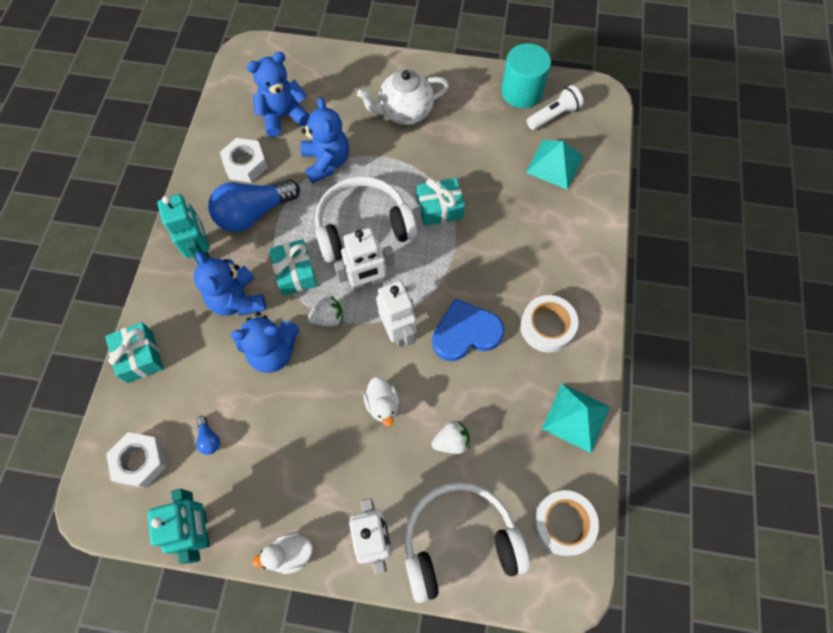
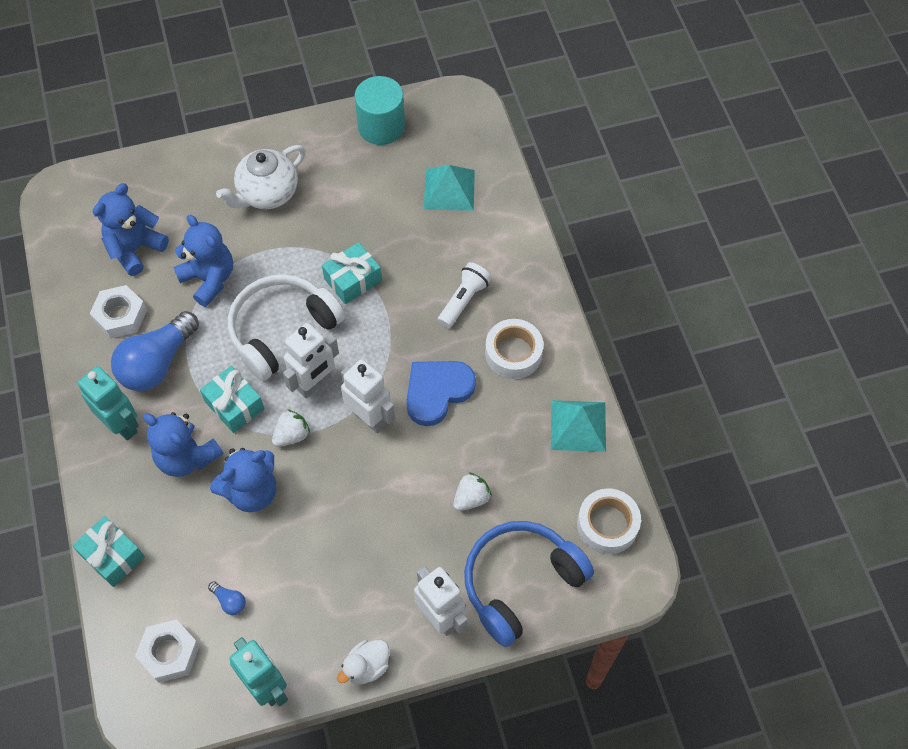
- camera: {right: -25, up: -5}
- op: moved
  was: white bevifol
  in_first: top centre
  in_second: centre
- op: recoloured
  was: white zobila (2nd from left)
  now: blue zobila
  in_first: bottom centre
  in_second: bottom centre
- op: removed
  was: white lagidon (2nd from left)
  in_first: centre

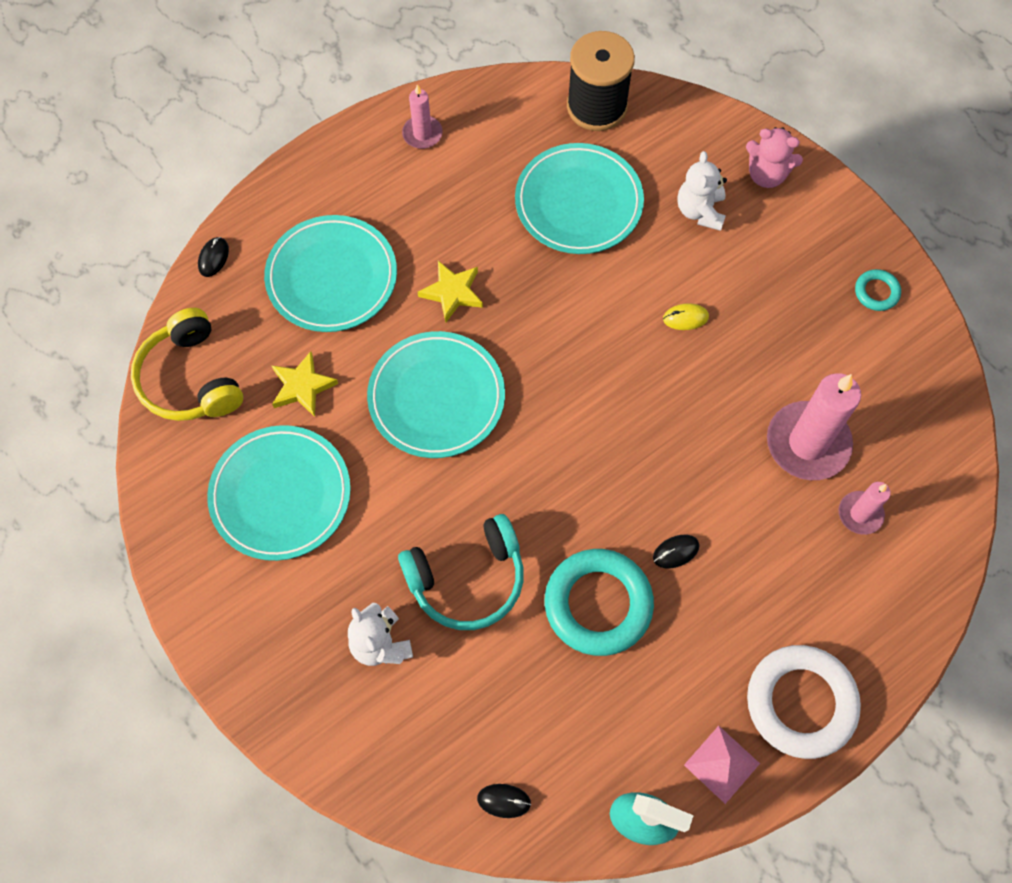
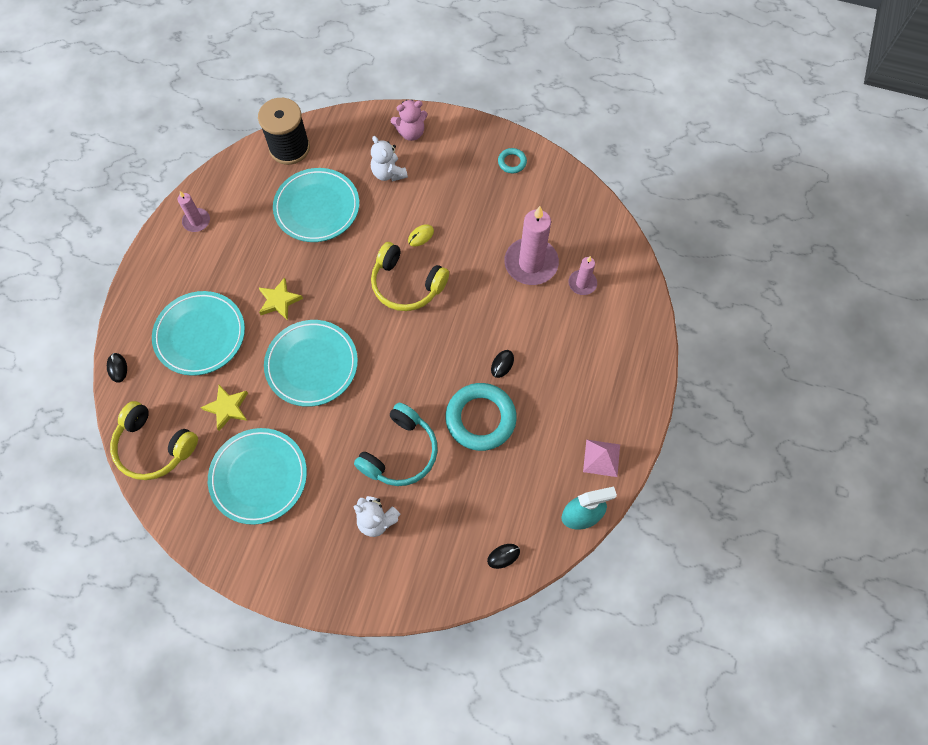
- camera: {right: -35, up: 0}
- op: added
  now: yellow zobila (2nd from left)
  in_second: centre
- op: removed
  was: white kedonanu
  in_first: bottom right

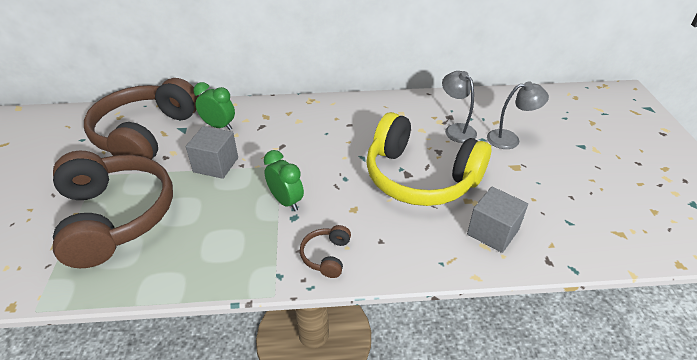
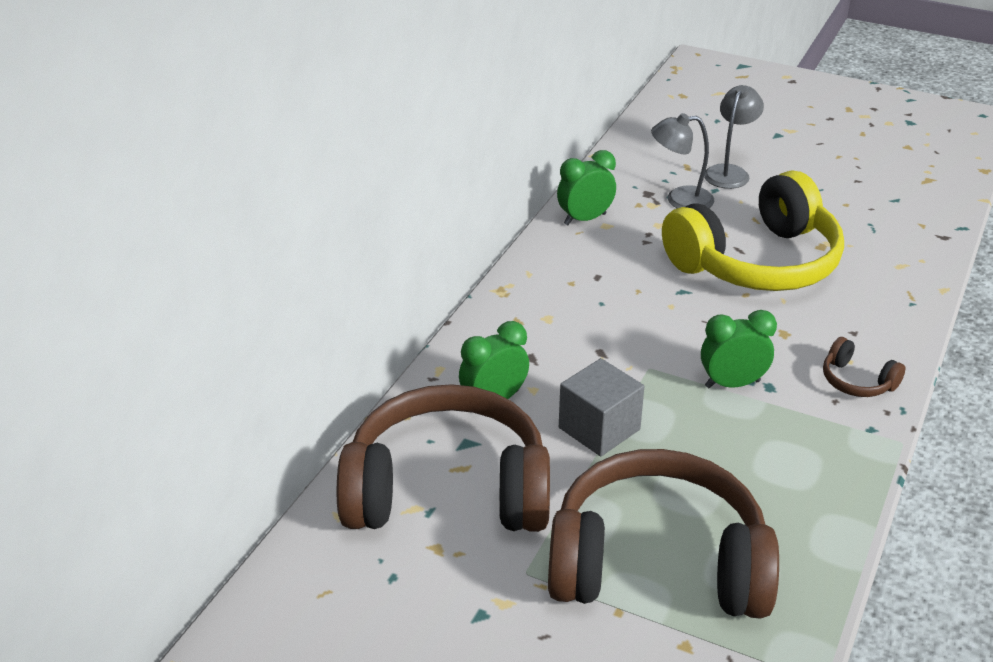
- camera: {right: -60, up: -5}
- op: turned
  was: brown zobila (2nd from left in the first image)
  in_first: top left
  in_second: bottom centre
  clockwise: 135
- op: added
  now: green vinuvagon (2nd from left)
  in_second: top centre
- op: removed
  was: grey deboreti (2nd from left)
  in_first: middle right

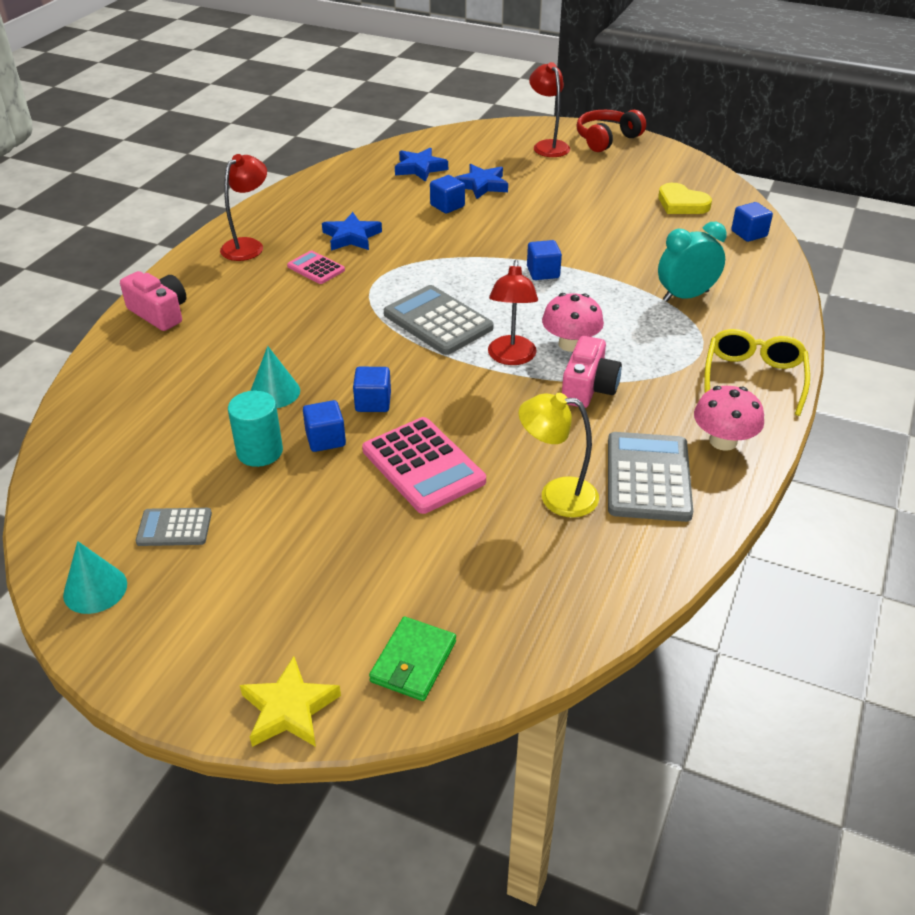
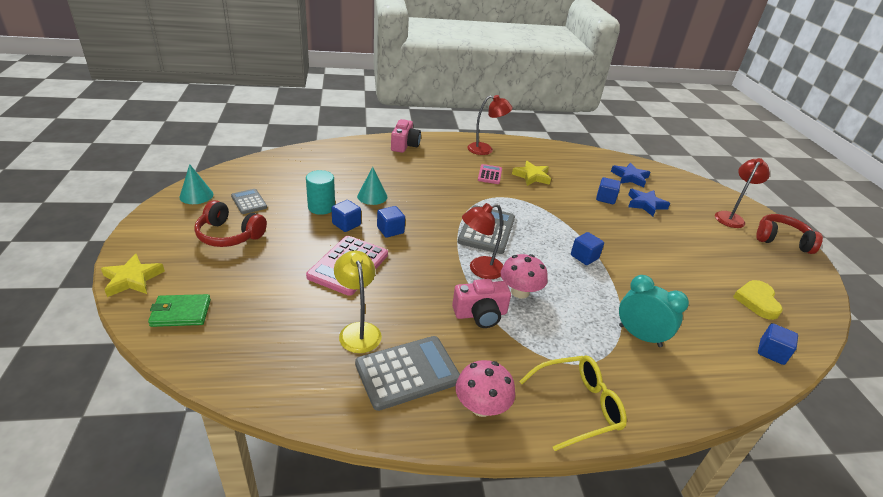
- camera: {right: 55, up: -5}
- op: added
  now: red zobila (1st from left)
  in_second: middle left
- op: recoloured
  was: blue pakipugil (1st from left)
  now: yellow pakipugil (2nd from left)
  in_first: top centre
  in_second: centre

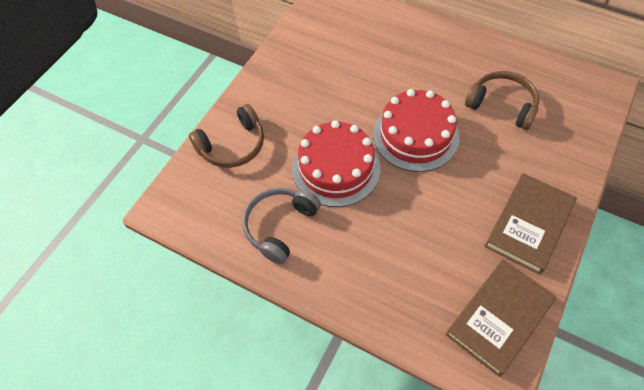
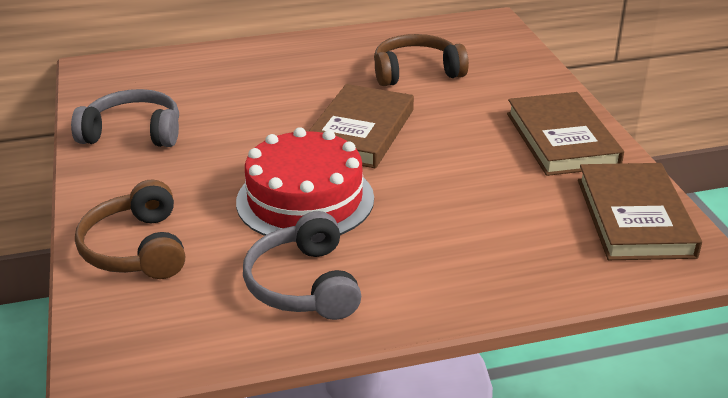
- camera: {right: -45, up: -25}
- op: added
  now: grey zobila (1st from left)
  in_second: top left
- op: turned
  was: brown zobila (1st from left)
  in_first: centre
  in_second: middle left
  clockwise: 150
- op: replaced
  was: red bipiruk (2nd from left)
  now: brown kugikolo (1st from left)
  in_first: centre
  in_second: top centre

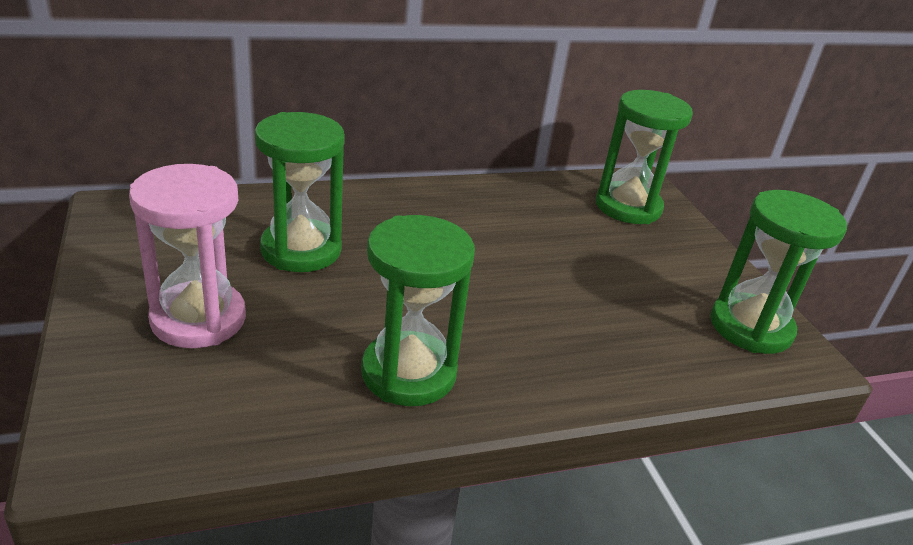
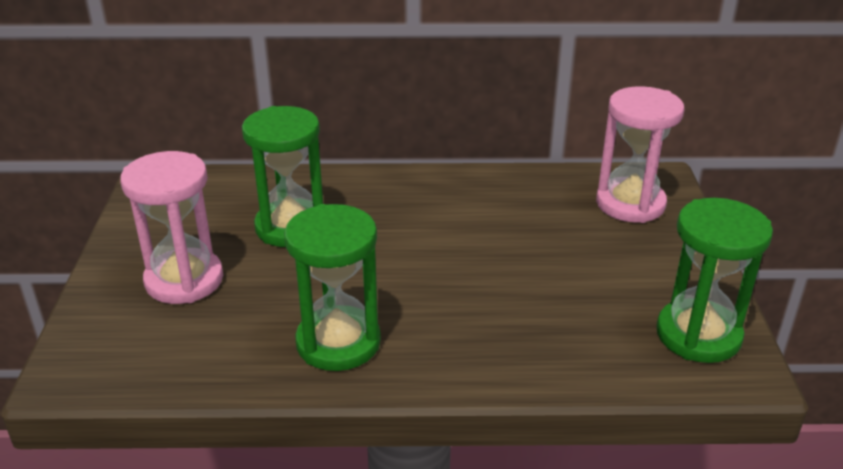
- camera: {right: 20, up: 0}
- op: recoloured
  was: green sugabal (3rd from left)
  now: pink sugabal (2nd from left)
  in_first: top right
  in_second: top right

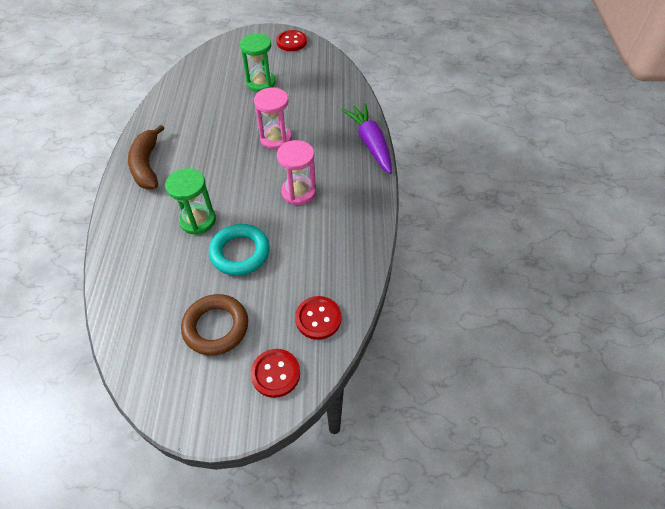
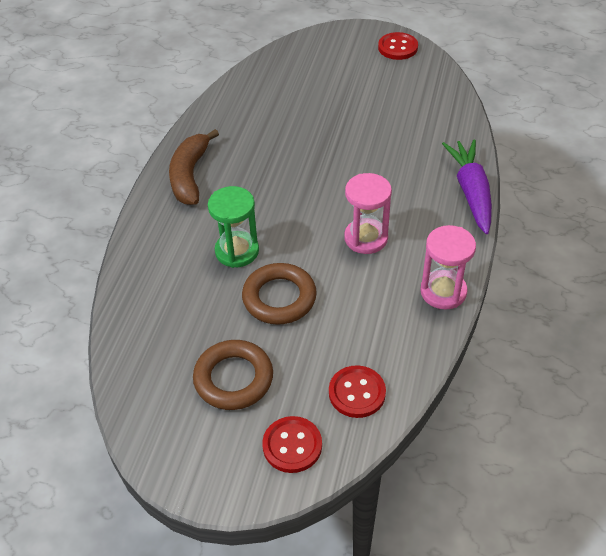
- camera: {right: 15, up: -5}
- op: recoloured
  was: turquoise kedonanu
  now: brown kedonanu (2nd from left)
  in_first: centre
  in_second: centre
- op: moved
  was: pink sugabal (1st from left in the first image)
  now: pink sugabal (2nd from left)
  in_first: top centre
  in_second: middle right
- op: removed
  was: green sugabal (2nd from left)
  in_first: top centre

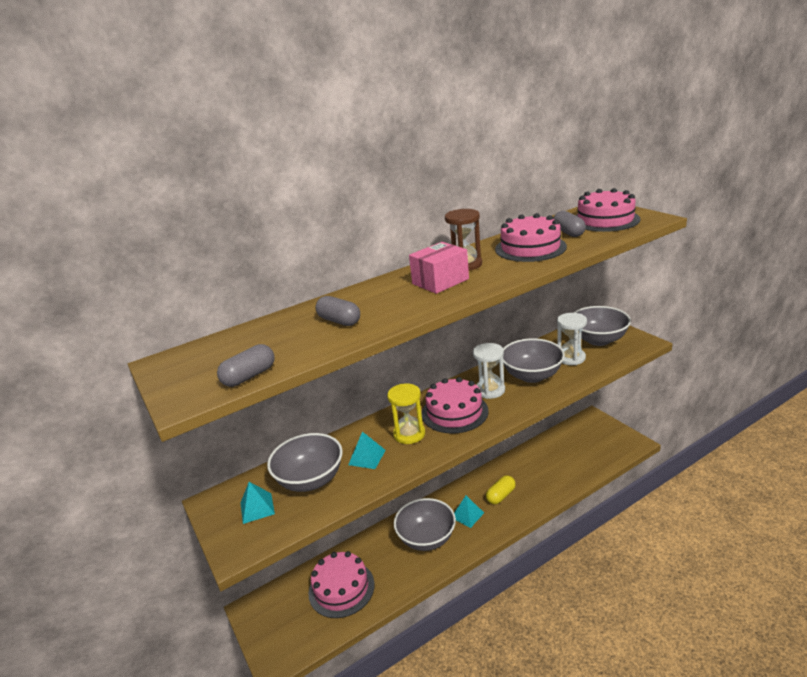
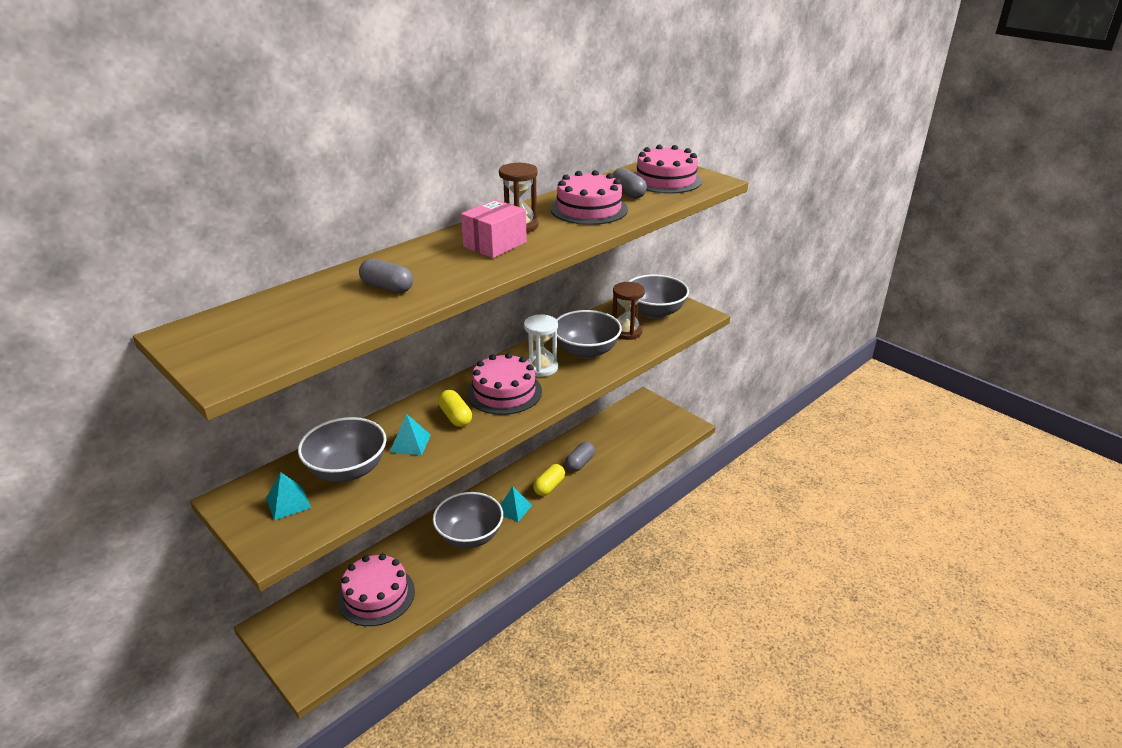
- camera: {right: -15, up: 5}
- op: replaced
  was: yellow sugabal
  now: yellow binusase (1st from left)
  in_first: centre
  in_second: centre
- op: moved
  was: grey binusase (1st from left in the first image)
  now: grey binusase (2nd from left)
  in_first: middle left
  in_second: centre
- op: recoloured
  was: white sugabal (2nd from left)
  now: brown sugabal (2nd from left)
  in_first: middle right
  in_second: centre

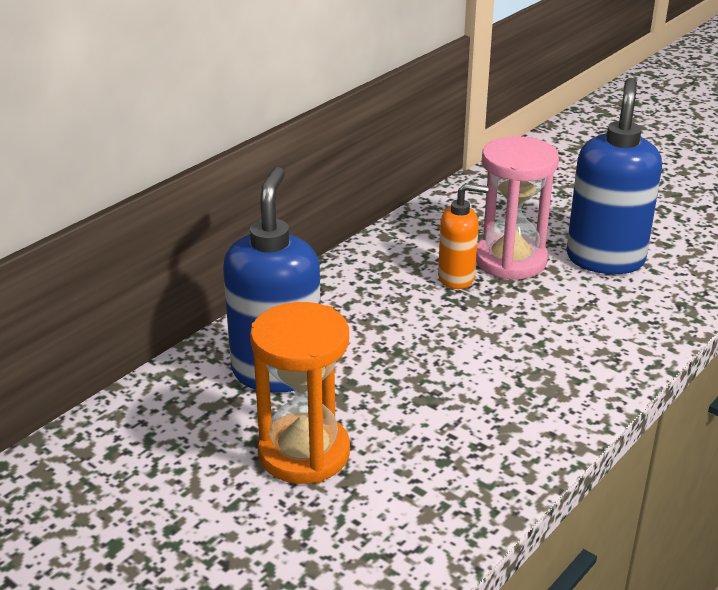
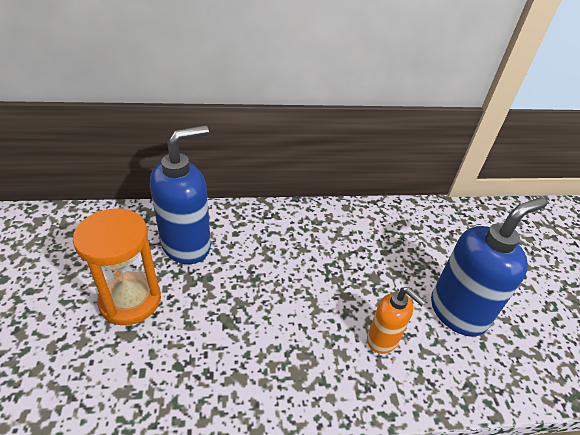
- camera: {right: 40, up: 10}
- op: moved
  was: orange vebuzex
  in_first: centre
  in_second: bottom right
- op: removed
  was: pink sugabal
  in_first: middle right

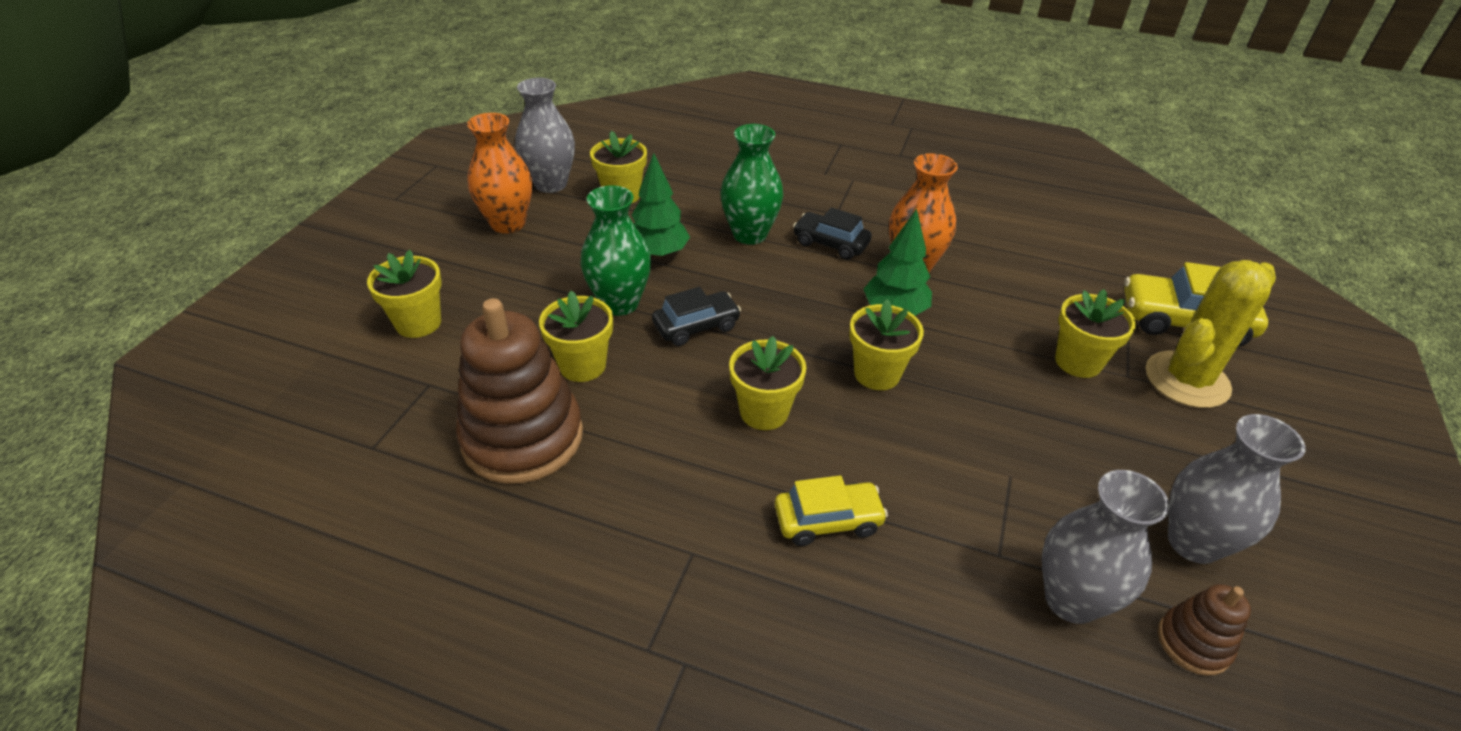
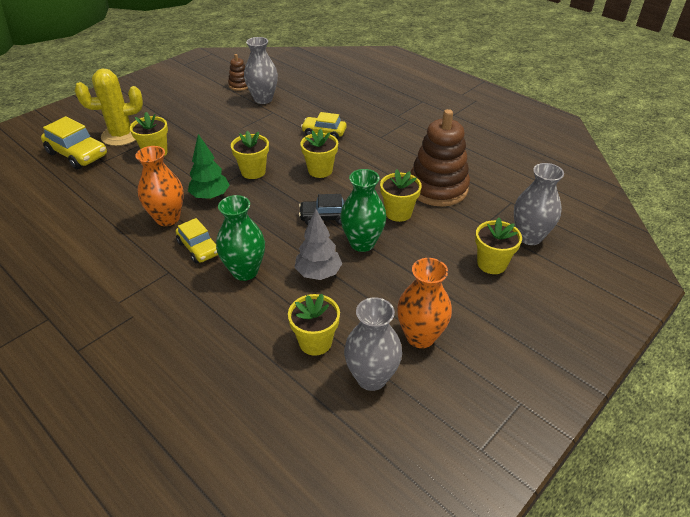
- camera: {right: -155, up: 0}
- op: recoloured
  was: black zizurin (2nd from left)
  now: yellow zizurin (2nd from left)
  in_first: top centre
  in_second: middle left
- op: recoloured
  was: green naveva (1st from left)
  now: grey naveva
  in_first: top centre
  in_second: centre
- op: moved
  was: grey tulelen (3rd from left)
  in_first: bottom right
  in_second: middle right

